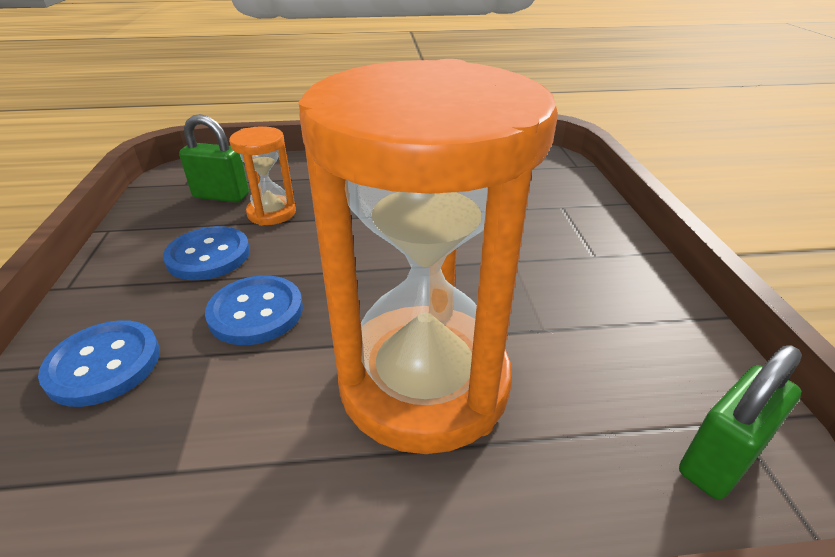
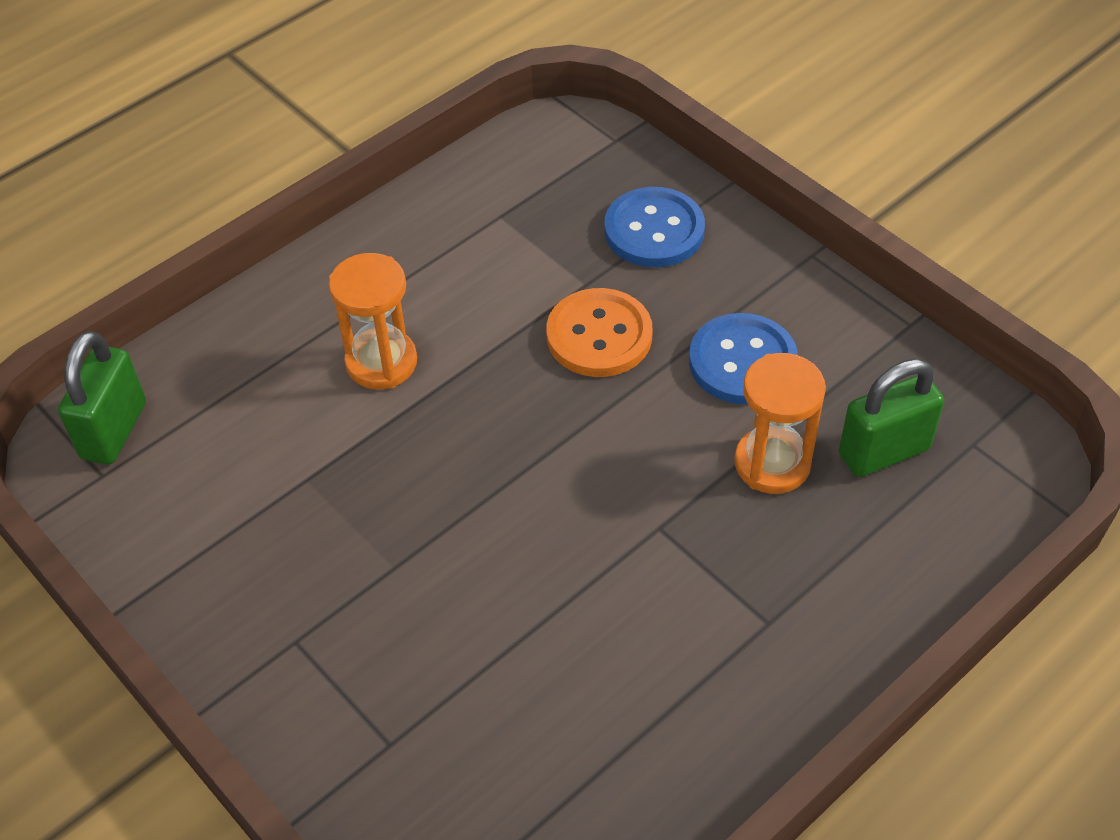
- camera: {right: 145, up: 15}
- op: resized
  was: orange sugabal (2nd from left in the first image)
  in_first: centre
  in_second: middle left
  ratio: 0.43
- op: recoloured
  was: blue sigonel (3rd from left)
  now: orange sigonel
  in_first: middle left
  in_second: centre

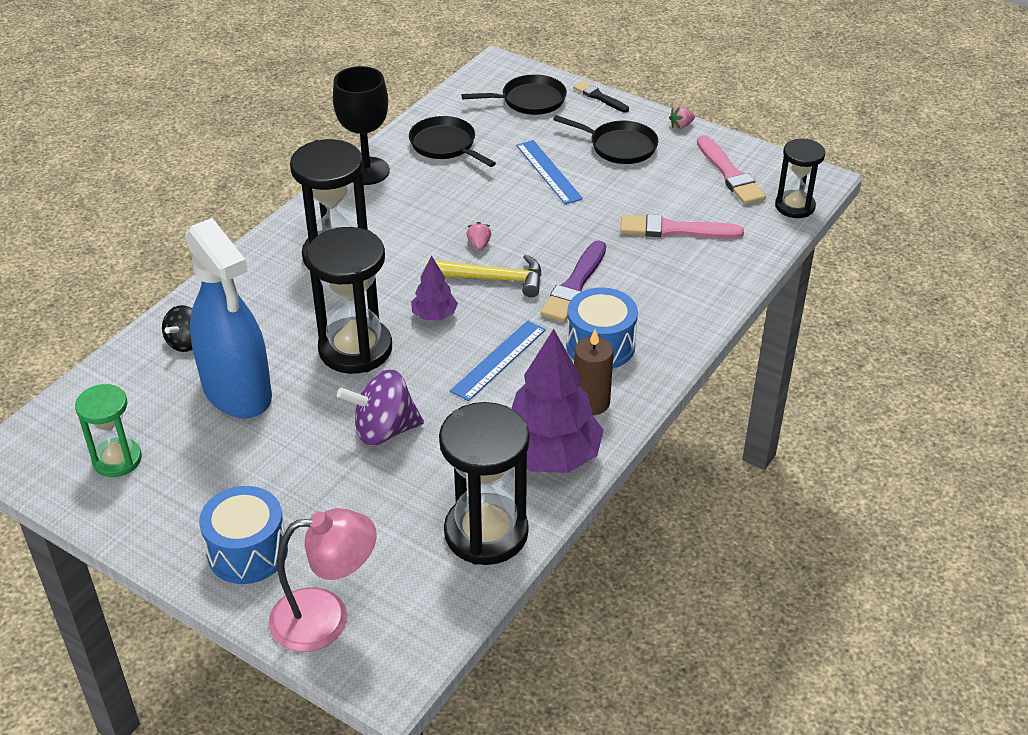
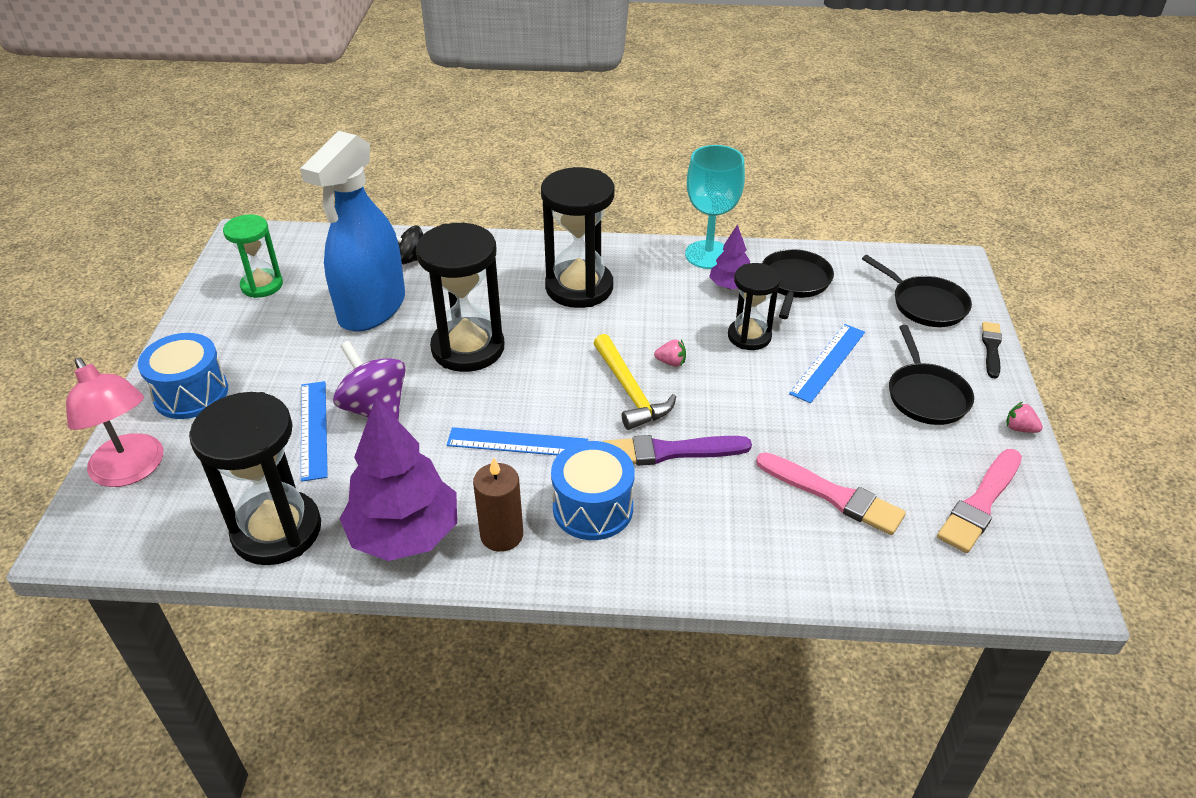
- camera: {right: 60, up: 0}
- op: added
  now: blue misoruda (1st from left)
  in_second: middle left
- op: turned
  was: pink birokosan (1st from left)
  in_first: top centre
  in_second: centre
  clockwise: 45
- op: recoloured
  was: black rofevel
  now: turquoise rofevel
  in_first: top centre
  in_second: top centre
- op: moved
  was: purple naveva (1st from left in the first image)
  now: purple naveva (2nd from left)
  in_first: centre
  in_second: top centre
- op: moved
  was: black sugabal (4th from left)
  in_first: top right
  in_second: centre
- op: turned
  was: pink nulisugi (1st from left)
  in_first: top centre
  in_second: middle right
  clockwise: 150

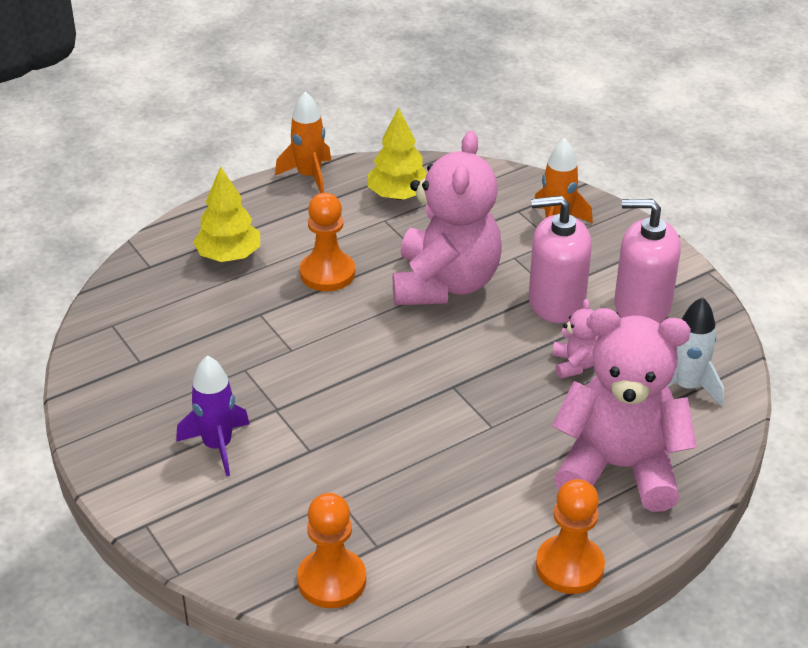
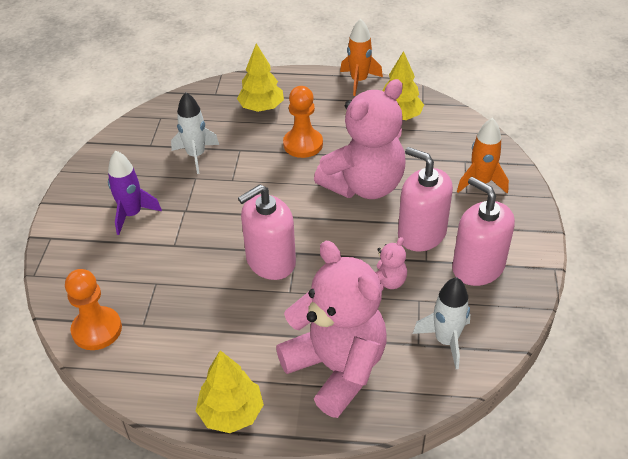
- camera: {right: 40, up: 5}
- op: added
  now: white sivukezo (1st from left)
  in_second: top left
- op: replaced
  was: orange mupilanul (3rd from left)
  now: yellow naveva (1st from left)
  in_first: bottom right
  in_second: bottom centre
- op: added
  now: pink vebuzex (1st from left)
  in_second: centre

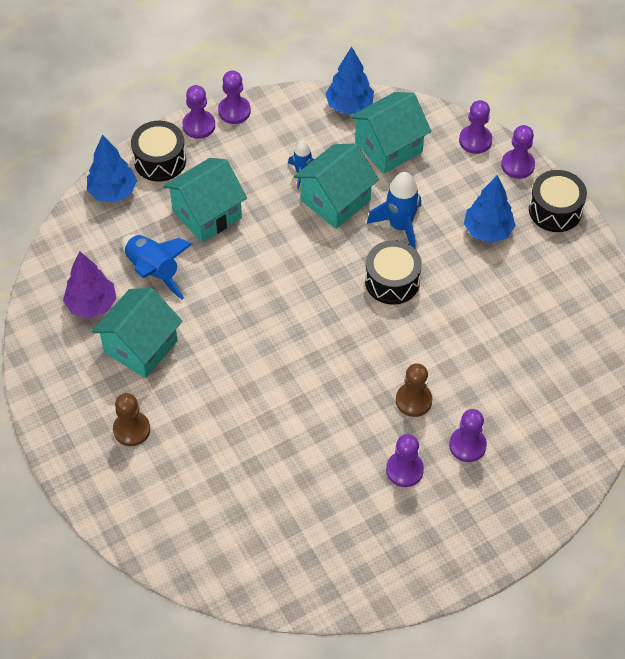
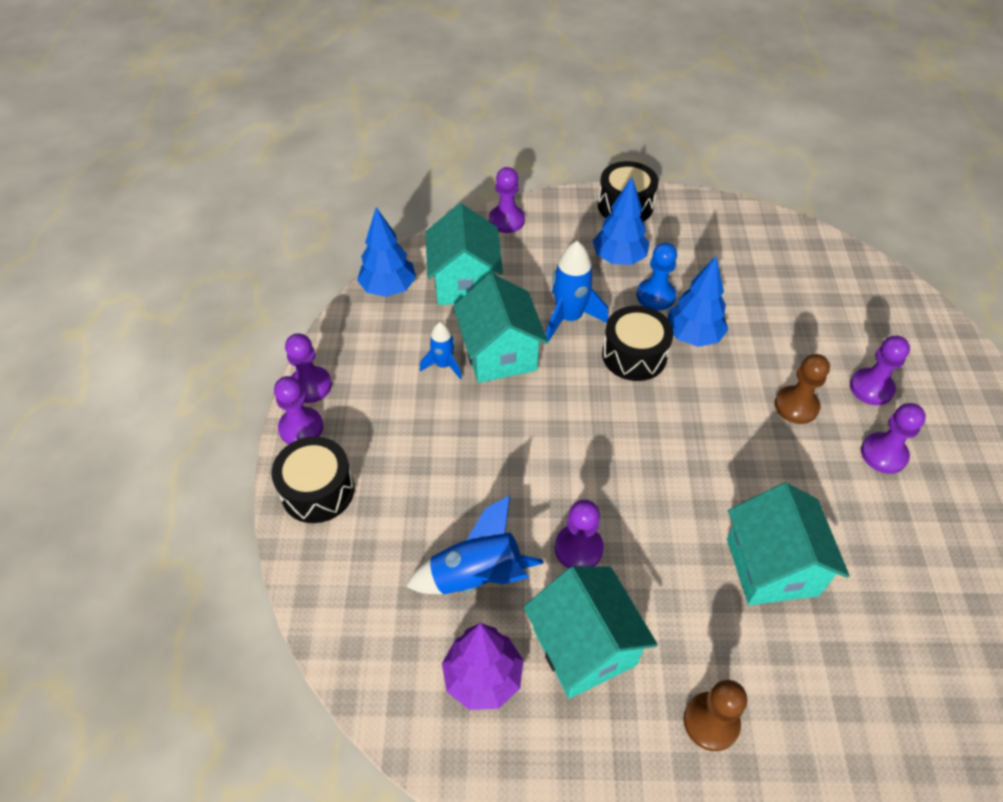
- camera: {right: -60, up: -5}
- op: moved
  was: purple mupilanul (6th from left in the first image)
  now: purple mupilanul (4th from left)
  in_first: top right
  in_second: centre
- op: added
  now: blue mupilanul
  in_second: centre
- op: moved
  was: blue naveva (1st from left in the first image)
  now: blue naveva (3rd from left)
  in_first: top left
  in_second: middle right
- op: moved
  was: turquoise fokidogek (2nd from left in the first image)
  now: turquoise fokidogek (4th from left)
  in_first: top left
  in_second: bottom right

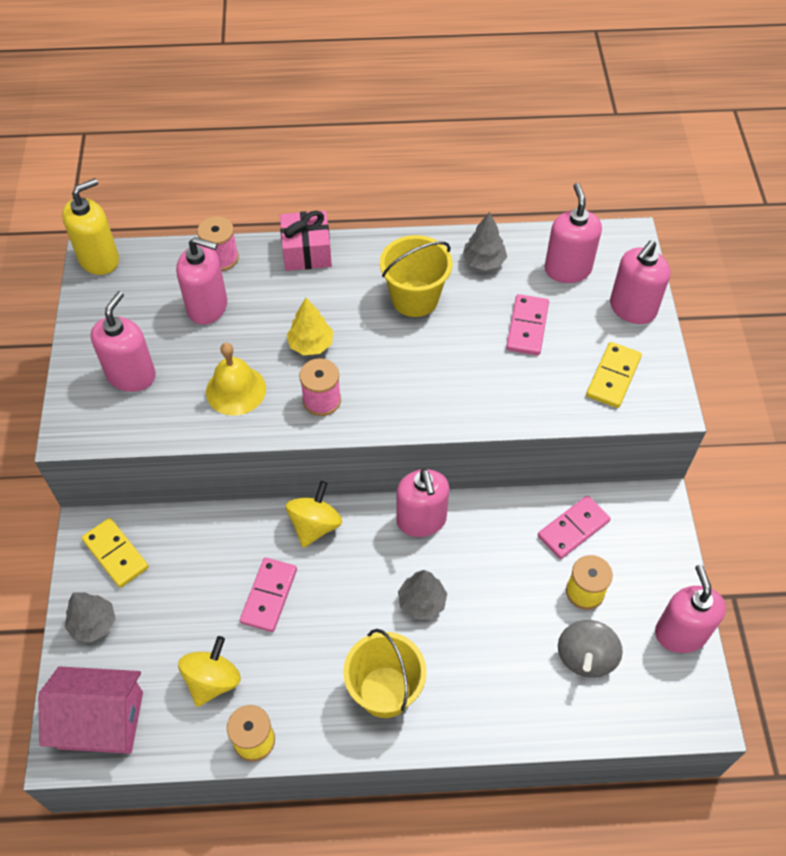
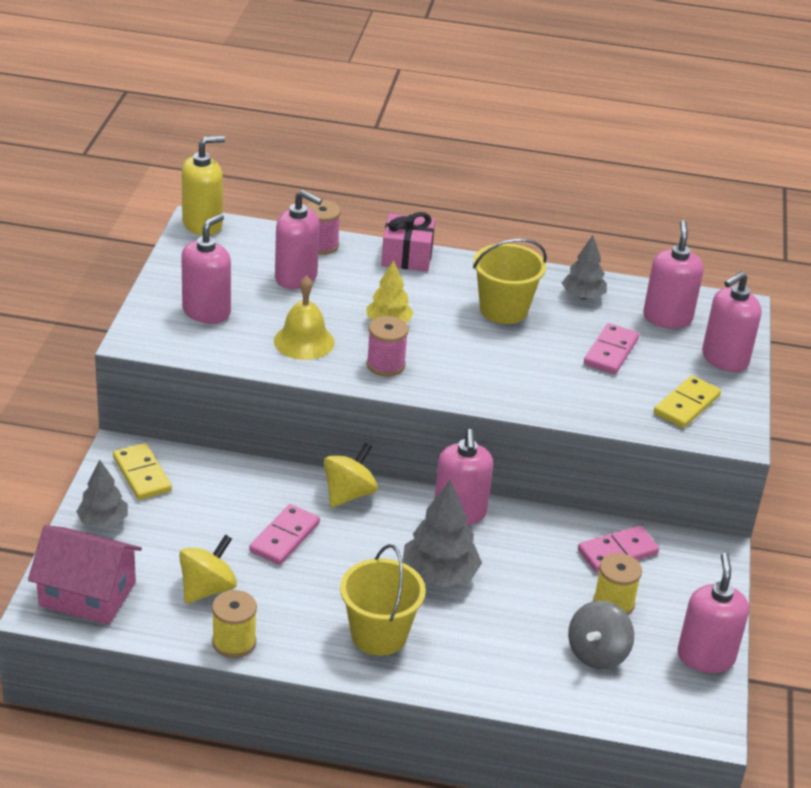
- camera: {right: 10, up: -20}
- op: resized
  was: grey naveva (2nd from left)
  in_first: bottom centre
  in_second: bottom centre
  ratio: 1.53

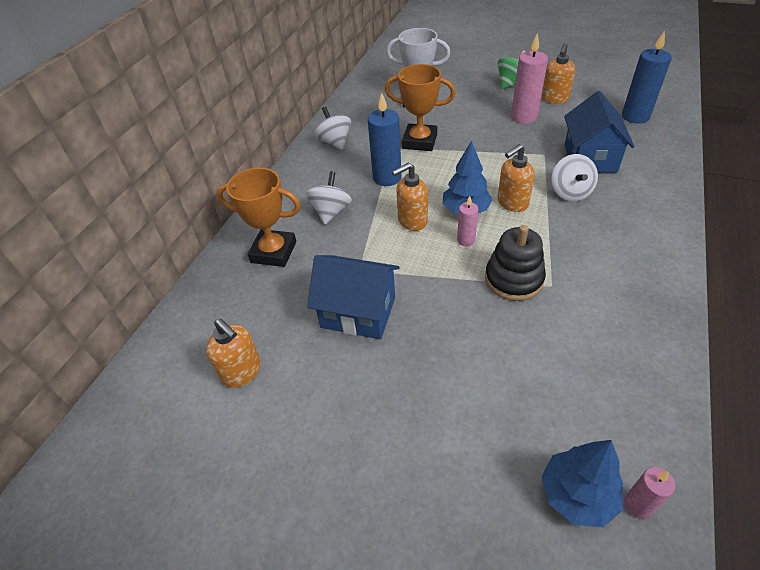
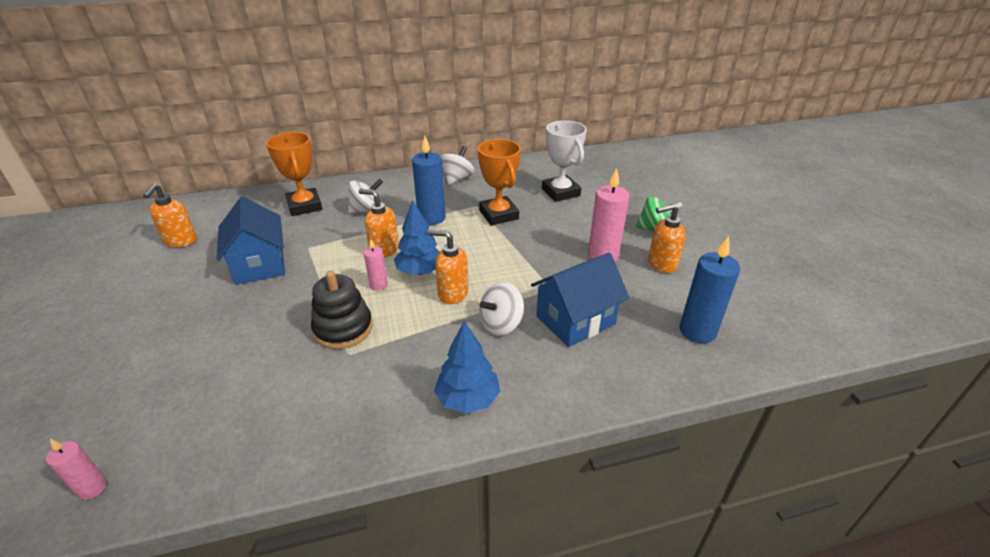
- camera: {right: 50, up: -10}
- op: moved
  was: blue naveva (2nd from left)
  in_first: bottom right
  in_second: centre

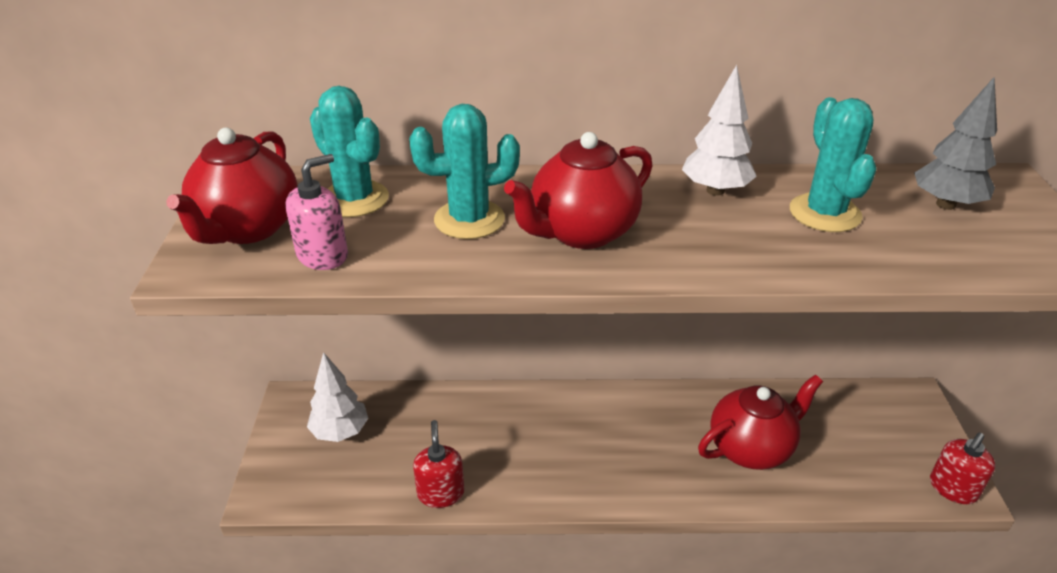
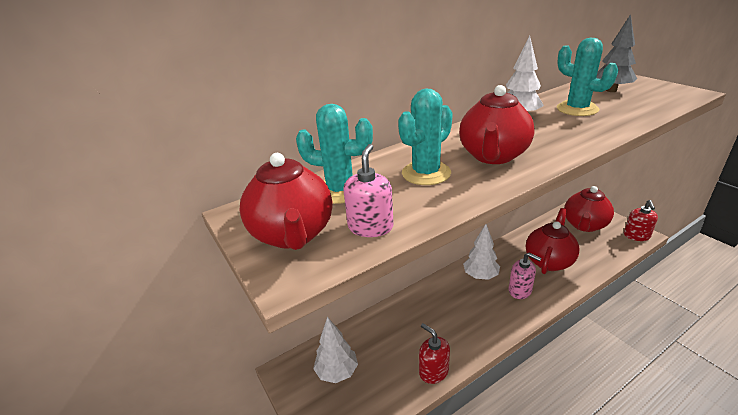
- camera: {right: -30, up: -5}
- op: added
  now: white naveva (2nd from left)
  in_second: centre
- op: added
  now: pink vebuzex (2nd from left)
  in_second: middle right
- op: added
  now: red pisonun (4th from left)
  in_second: middle right

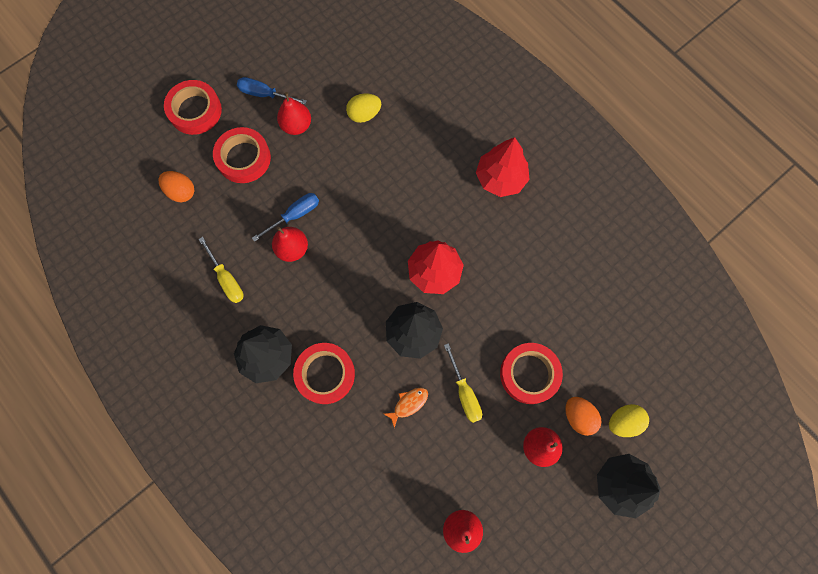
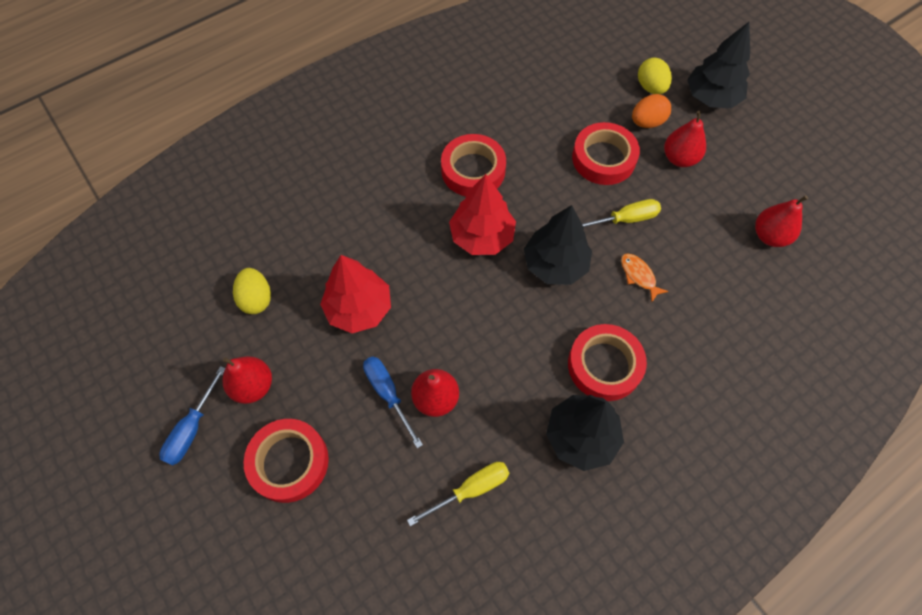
- camera: {right: -85, up: -10}
- op: moved
  was: red naveva (2nd from left in the first image)
  now: red naveva (1st from left)
  in_first: top centre
  in_second: centre
- op: moved
  was: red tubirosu (1st from left in the first image)
  now: red tubirosu (2nd from left)
  in_first: top left
  in_second: top centre
- op: removed
  was: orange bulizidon (1st from left)
  in_first: top left

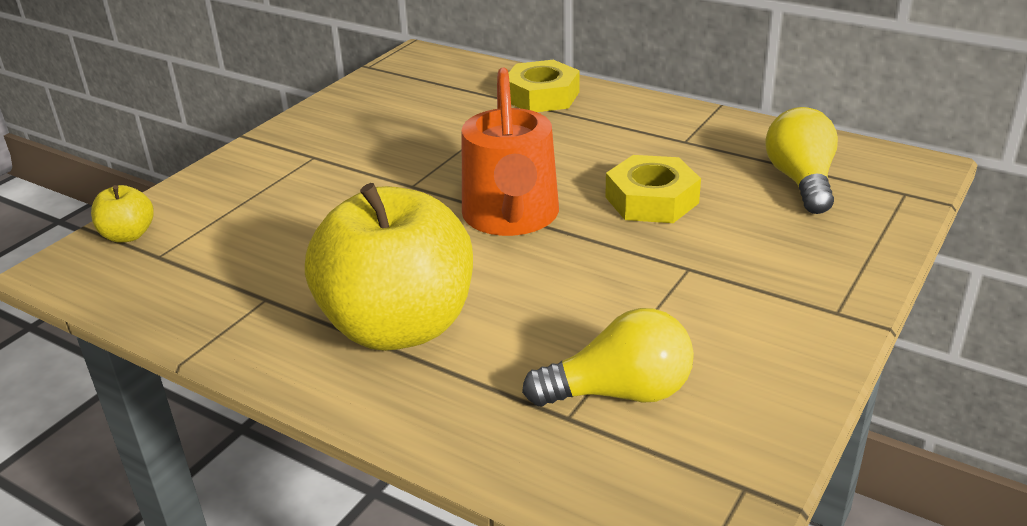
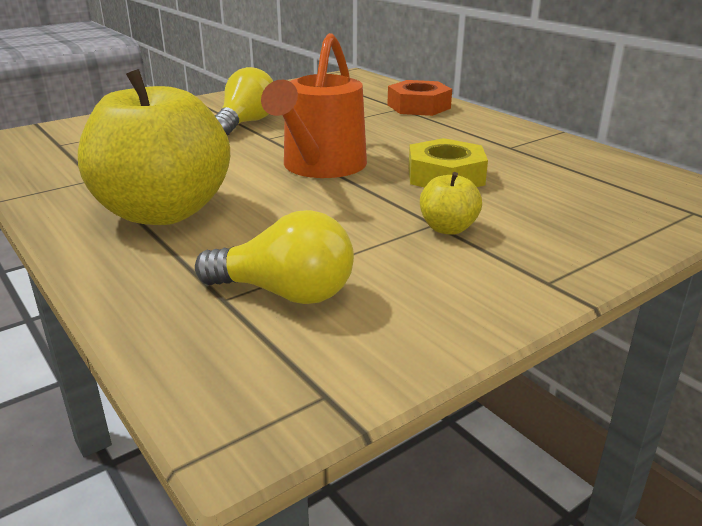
- camera: {right: 20, up: -5}
- op: moved
  was: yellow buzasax (2nd from left in the first image)
  now: yellow buzasax (1st from left)
  in_first: top right
  in_second: top centre
- op: recoloured
  was: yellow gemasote (1st from left)
  now: orange gemasote
  in_first: top centre
  in_second: top centre
- op: moved
  was: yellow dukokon (1st from left in the first image)
  now: yellow dukokon (2nd from left)
  in_first: middle left
  in_second: centre

